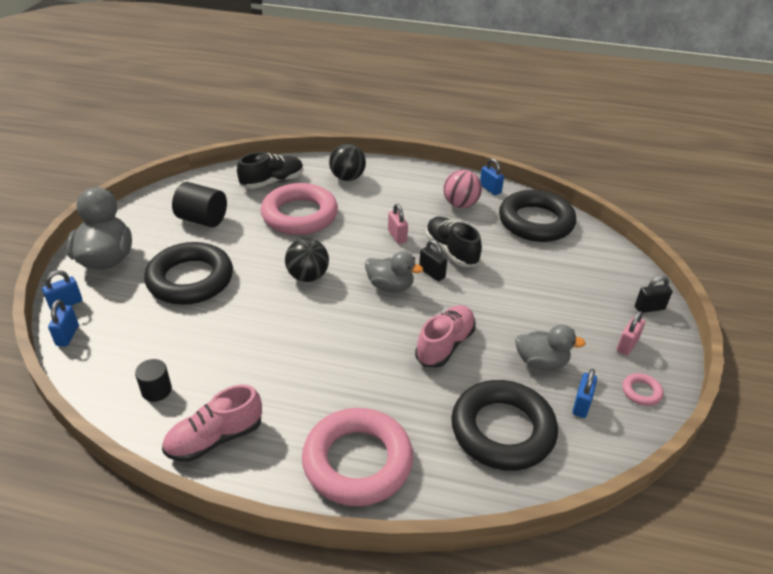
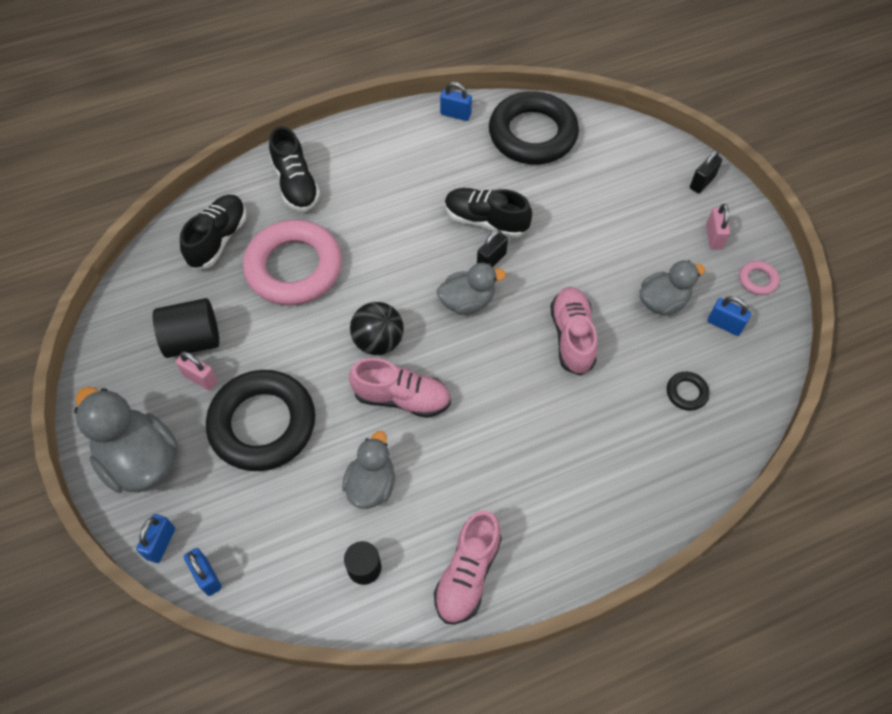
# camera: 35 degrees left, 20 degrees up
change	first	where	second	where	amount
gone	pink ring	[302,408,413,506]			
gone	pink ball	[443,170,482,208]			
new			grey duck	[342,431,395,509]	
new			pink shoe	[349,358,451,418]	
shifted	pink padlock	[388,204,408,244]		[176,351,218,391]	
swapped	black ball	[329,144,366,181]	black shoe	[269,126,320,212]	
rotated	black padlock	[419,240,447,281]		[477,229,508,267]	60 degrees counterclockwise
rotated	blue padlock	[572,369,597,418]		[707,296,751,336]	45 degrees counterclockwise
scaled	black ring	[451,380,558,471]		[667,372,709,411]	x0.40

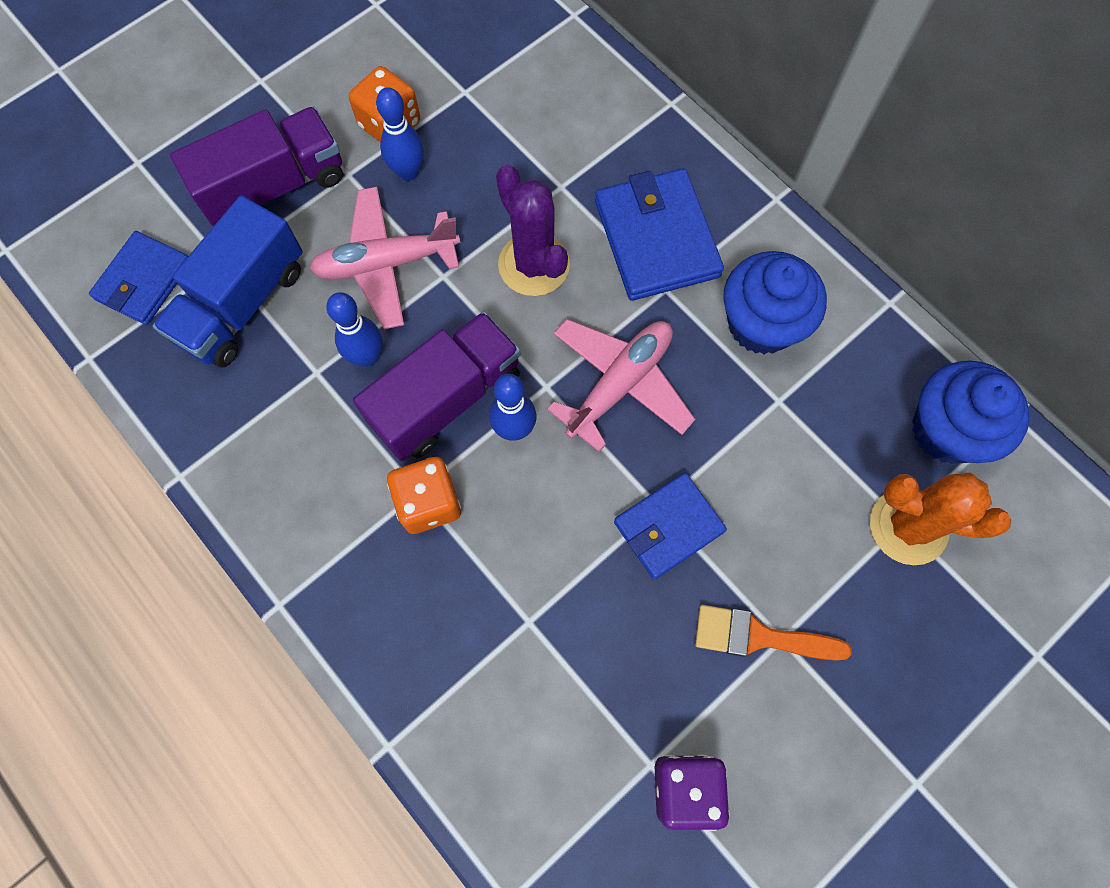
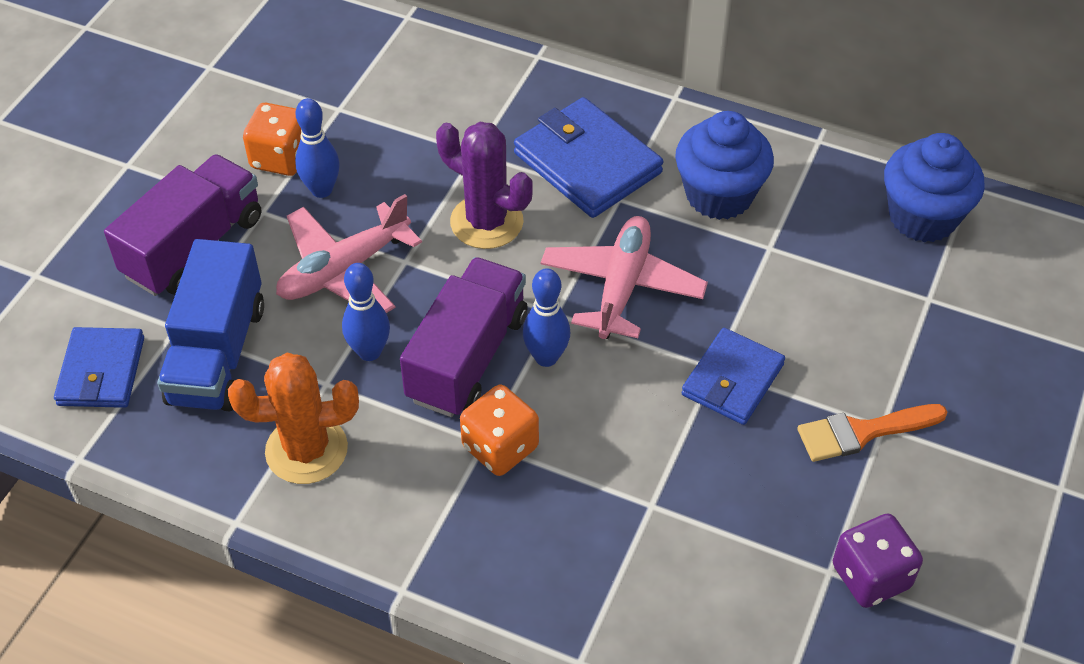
# camera: 25 degrees left, 20 degrees down
change	first	where	second	where	amount
shifted	orange cactus	[870,473,1011,565]		[228,353,359,484]	

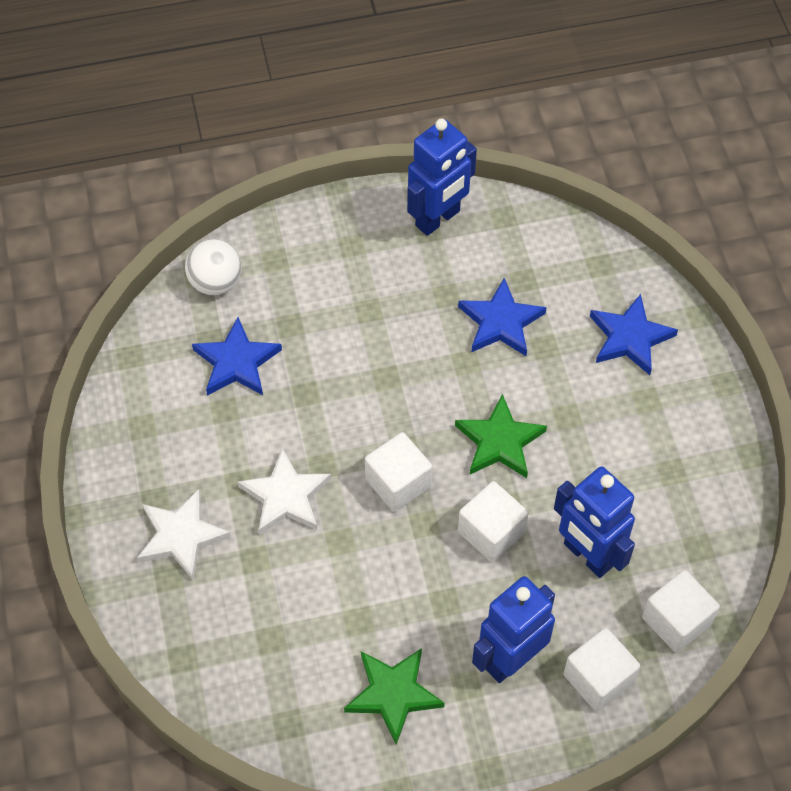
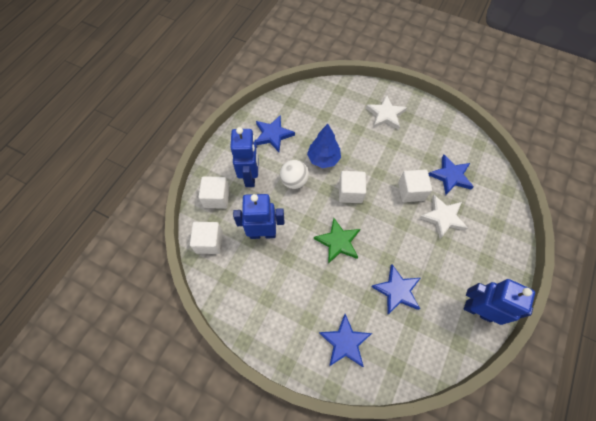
# camera: 130 degrees right, 5 degrees up
change	first	where	second	where	amount
new			blue tree	[307,124,341,168]	
shifted	white ball	[185,239,241,295]		[280,160,309,189]	
shifted	white star	[238,448,331,535]		[420,195,468,239]	
shifted	white cube	[458,481,529,562]		[398,169,432,202]	
repainted	green star	[344,648,445,745]	blue star	[256,115,295,152]	
rotated	blue robot	[407,119,477,236]		[464,279,535,325]	120 degrees clockwise

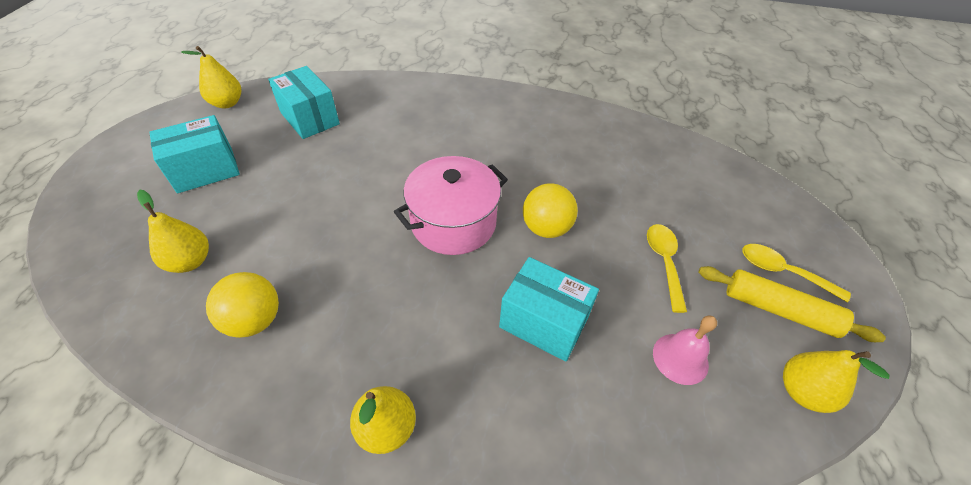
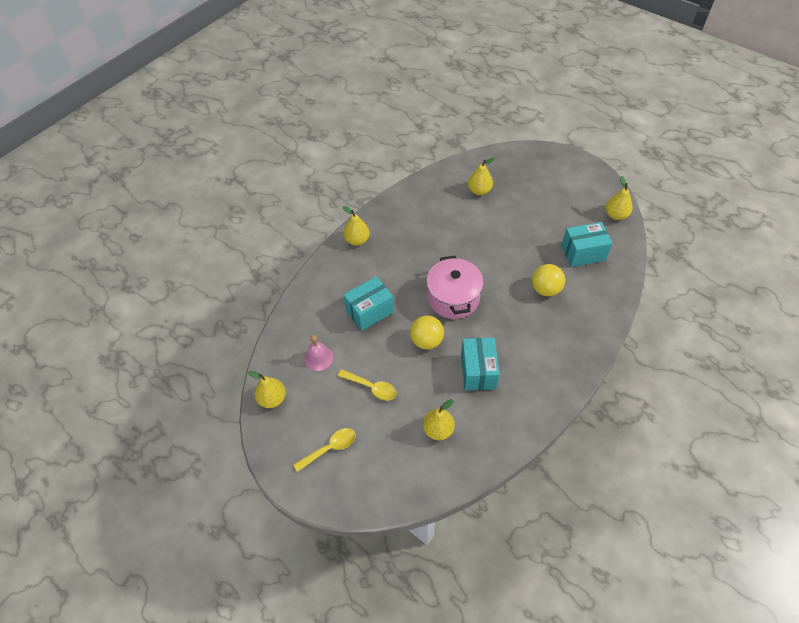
# camera: 120 degrees right, 5 degrees up
change	first	where	second	where	amount
gone	yellow rolling pin	[698,266,886,342]			
new			yellow pear	[423,399,455,440]	
shifted	turquoise box	[149,115,240,193]		[461,338,500,391]	
shifted	yellow ball	[206,272,279,338]		[532,264,565,296]	

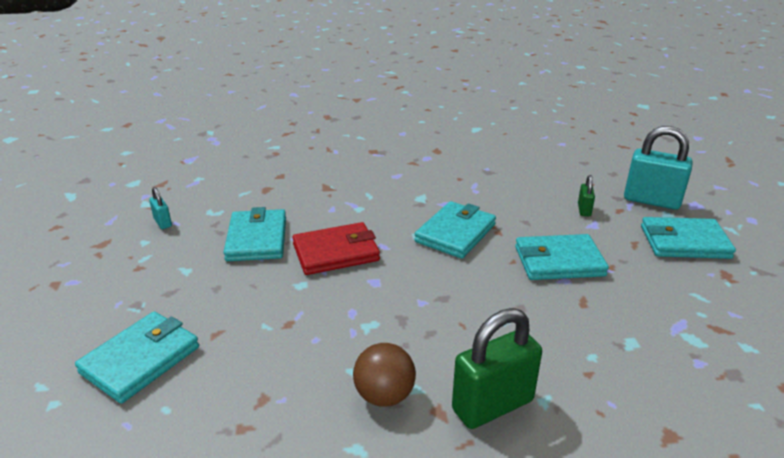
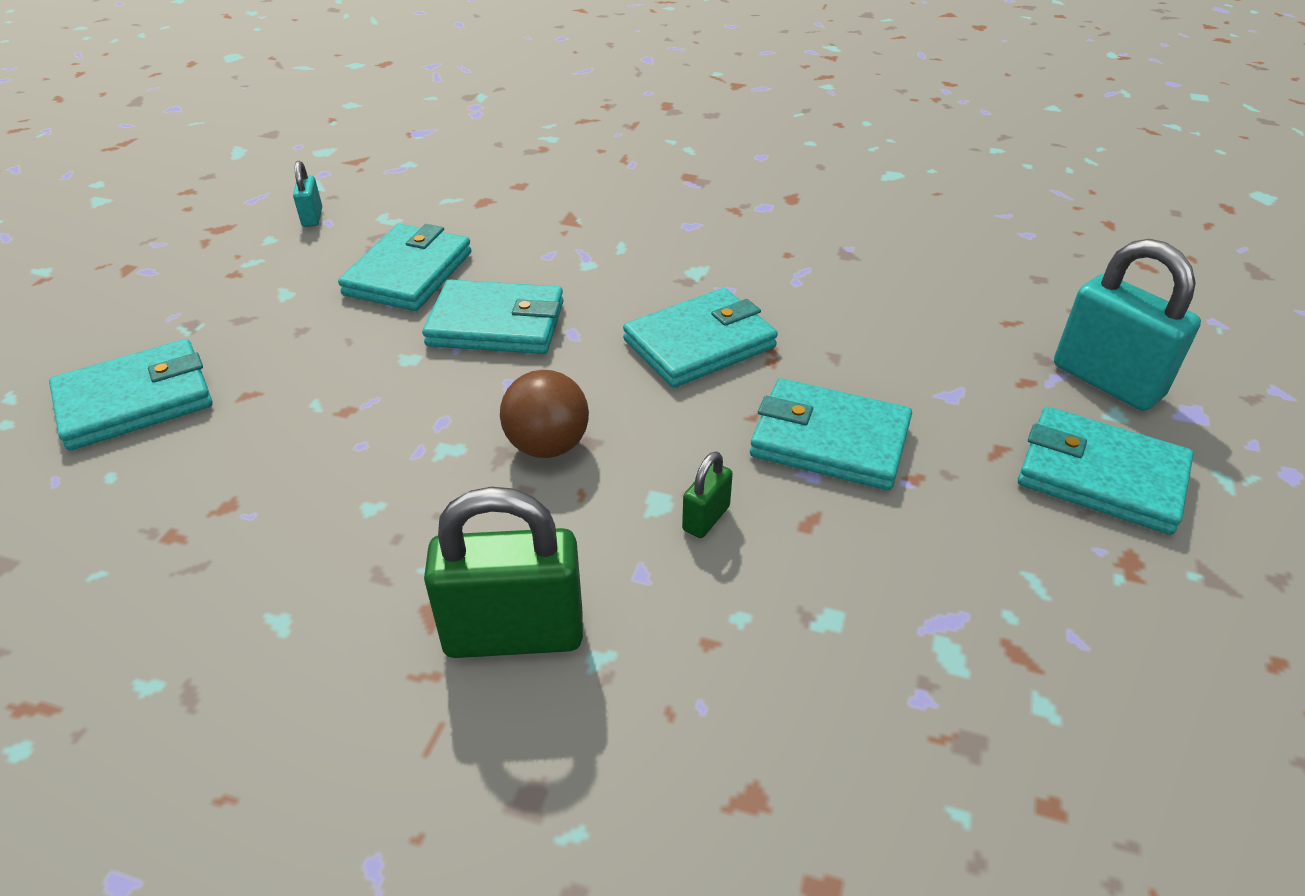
# camera: 25 degrees right, 10 degrees up
change	first	where	second	where	amount
shifted	brown ball	[353,343,416,407]		[500,370,589,458]	
shifted	green padlock	[578,175,595,216]		[682,451,733,538]	
repainted	red wallet	[292,222,380,275]	turquoise wallet	[422,279,564,354]	

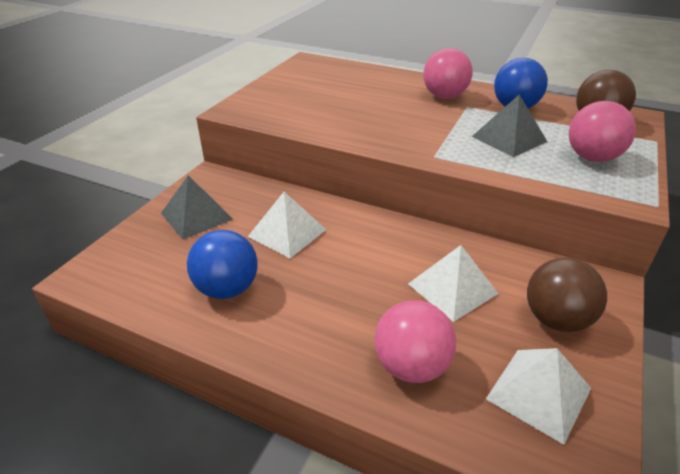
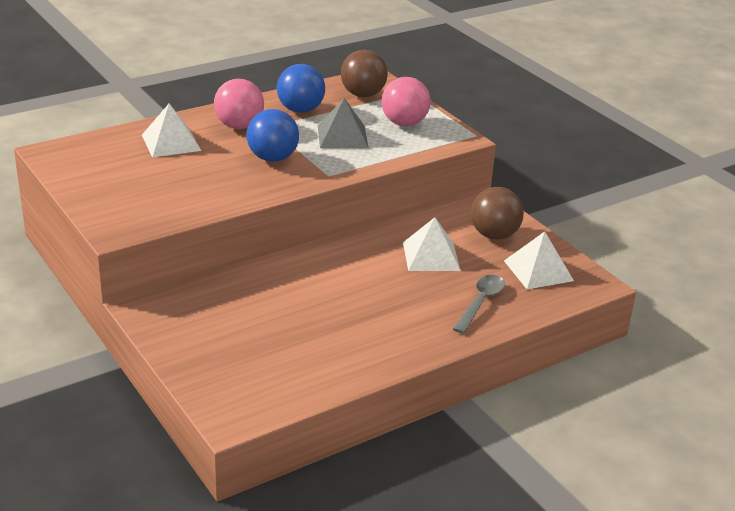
# camera: 60 degrees left, 5 degrees down
change	first	where	second	where	amount
gone	grey pyramid	[161,176,233,240]			
shifted	blue ball	[187,230,258,299]		[247,109,299,162]	
shifted	white pyramid	[248,192,326,258]		[142,103,201,158]	
swapped	pink ball	[374,300,456,383]	grey spoon	[453,275,505,334]	

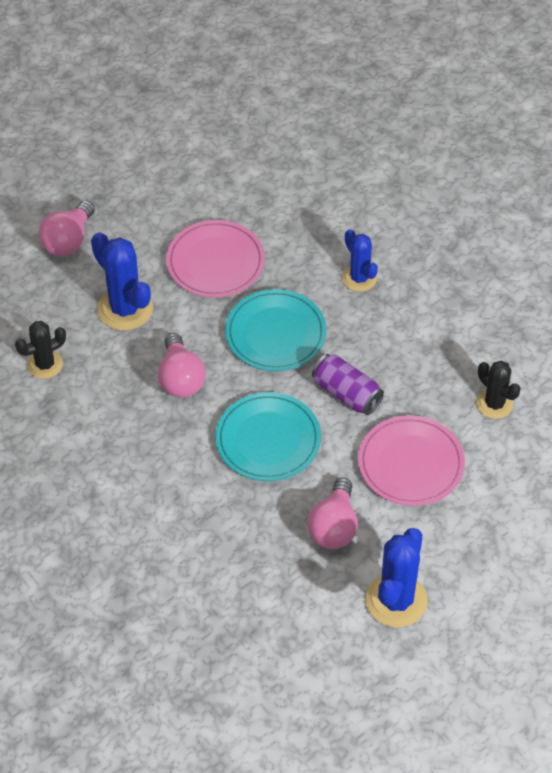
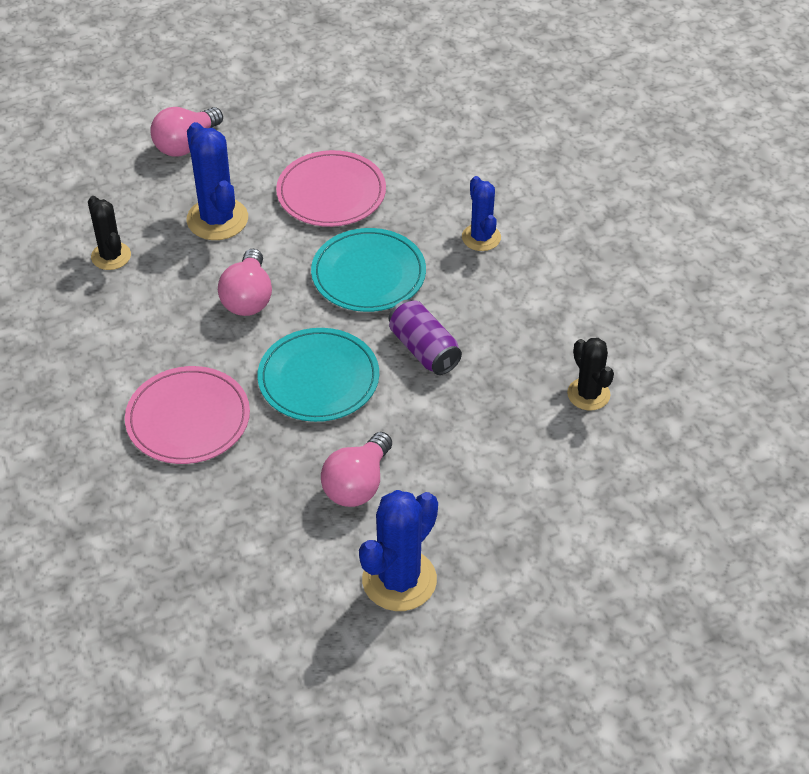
# camera: 15 degrees right, 5 degrees down
change	first	where	second	where	amount
shifted	pink plate	[358,415,465,506]		[125,366,250,464]	
rotated	black cactus	[15,321,66,379]		[88,196,131,270]	75 degrees clockwise

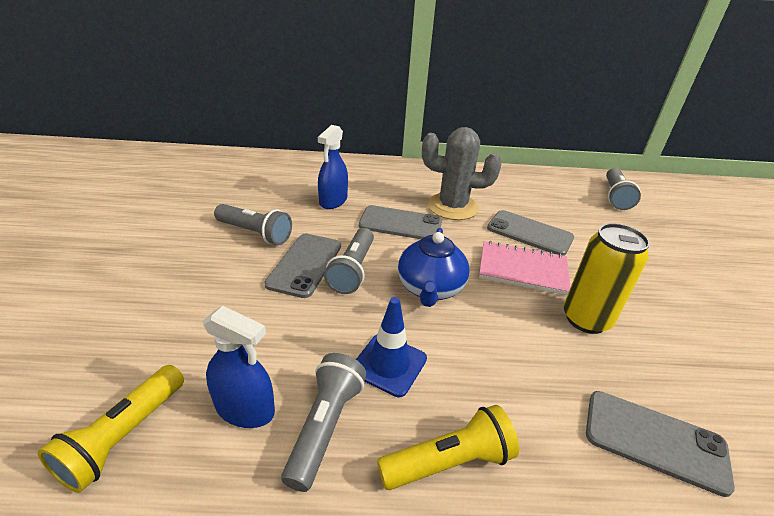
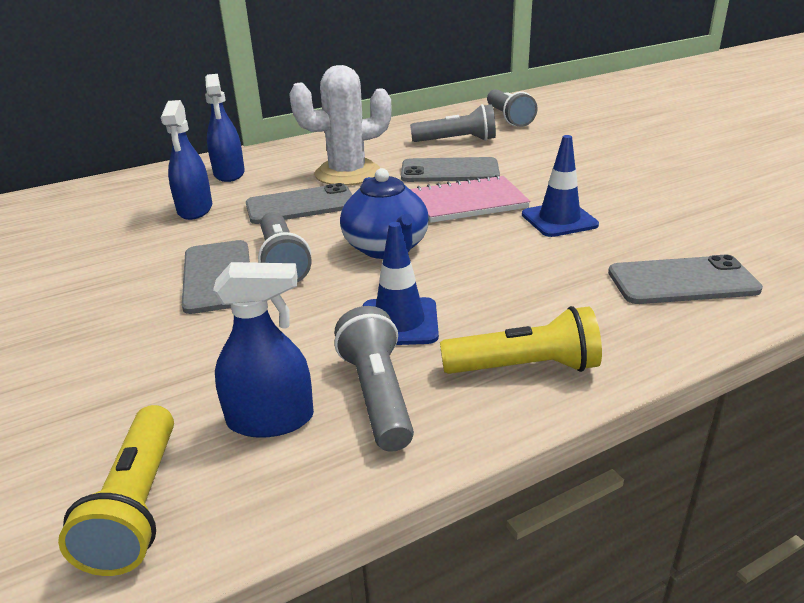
# camera: 25 degrees left, 5 degrees down
change	first	where	second	where	amount
new			blue spray bottle	[205,74,245,182]	
shifted	grey flashlight	[214,204,292,245]		[410,104,496,142]	
swapped	yellow can	[563,223,650,334]	blue traffic cone	[522,135,599,237]	
repainted	grey cactus	[422,127,502,220]	white cactus	[289,65,392,186]	
rotated	yellow flashlight	[377,405,519,490]		[440,306,602,374]	45 degrees clockwise

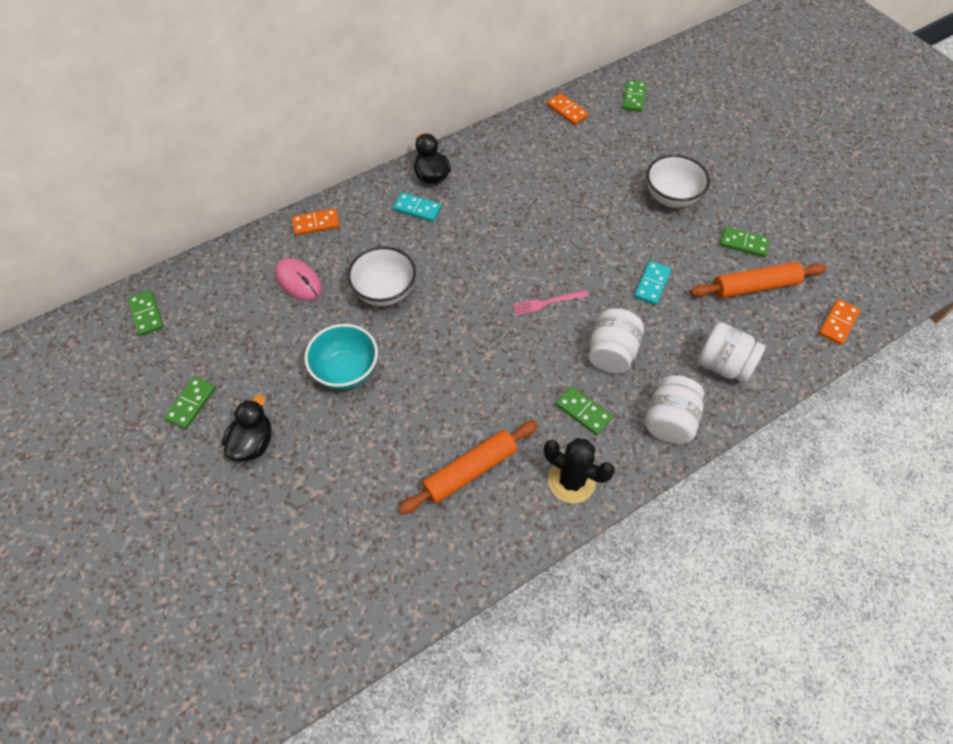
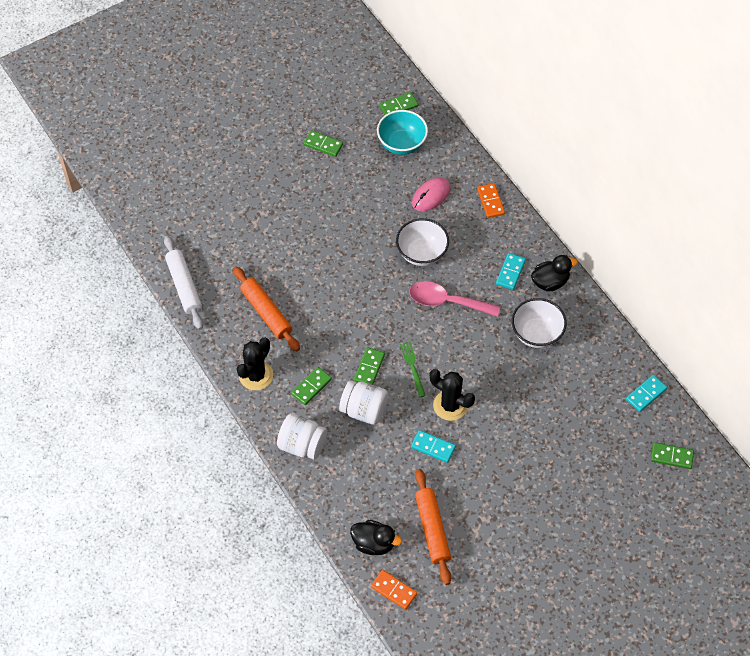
# camera: 90 degrees right, 0 degrees up
change	first	where	second	where	amount
gone	white jar	[697,322,766,383]			
new			white rolling pin	[164,235,204,330]	
new			pink spoon	[409,281,500,317]	
new			black cactus	[430,369,475,421]	
shifted	black duck	[222,395,271,462]		[350,520,402,555]	
shifted	turquoise bowl	[304,324,378,390]		[377,110,428,155]	
shifted	white bowl	[646,155,710,208]		[512,298,567,348]	
shifted	green domino	[720,227,770,257]		[354,347,385,385]	
repainted	pink fork	[513,290,589,316]	green fork	[400,342,426,397]	
repainted	orange domino	[547,93,589,125]	turquoise domino	[626,375,667,412]	

